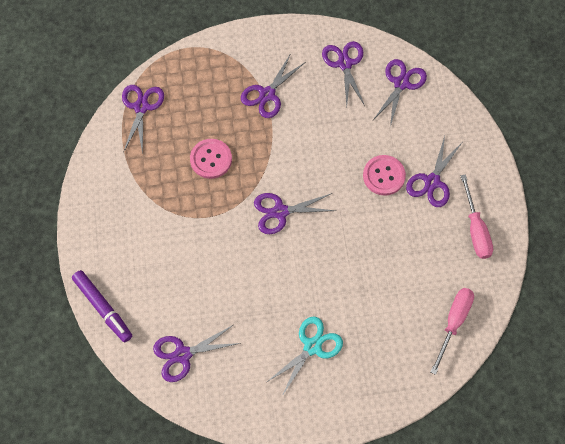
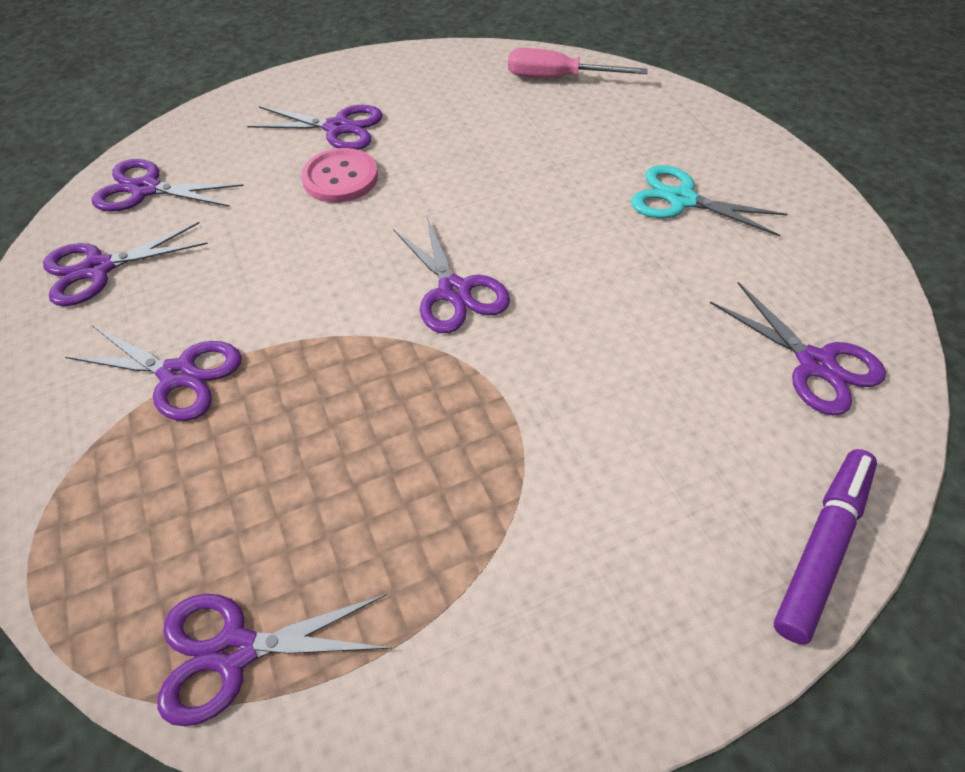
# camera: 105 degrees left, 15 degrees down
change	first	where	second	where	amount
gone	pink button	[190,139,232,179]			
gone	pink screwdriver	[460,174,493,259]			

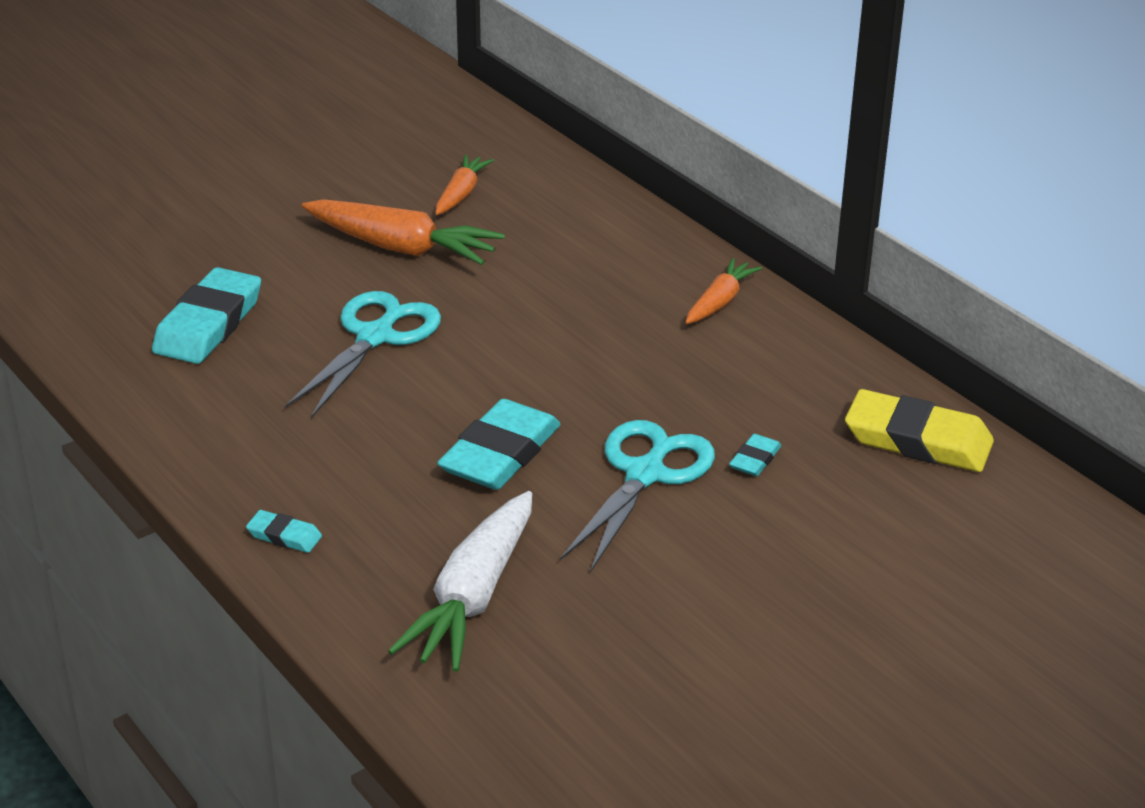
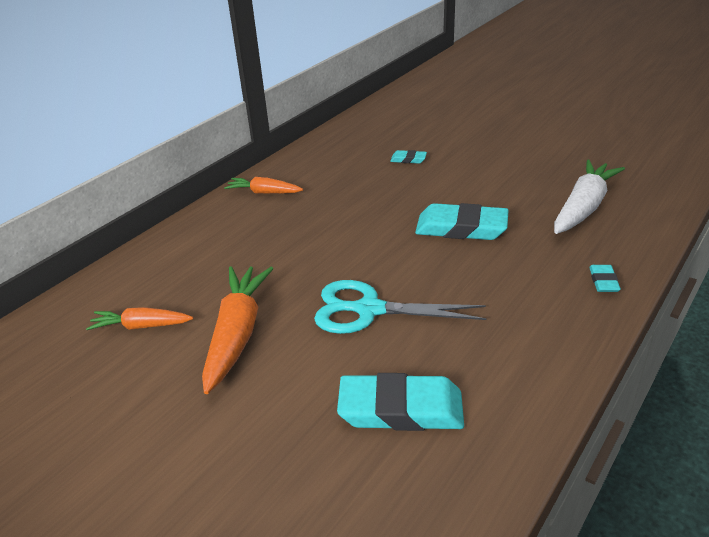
# camera: 105 degrees left, 0 degrees up
change	first	where	second	where	amount
gone	turquoise scissors	[560,420,715,573]			
gone	yellow eraser	[845,389,994,472]			
rotated	white carrot	[388,491,532,672]		[554,160,625,234]	60 degrees counterclockwise

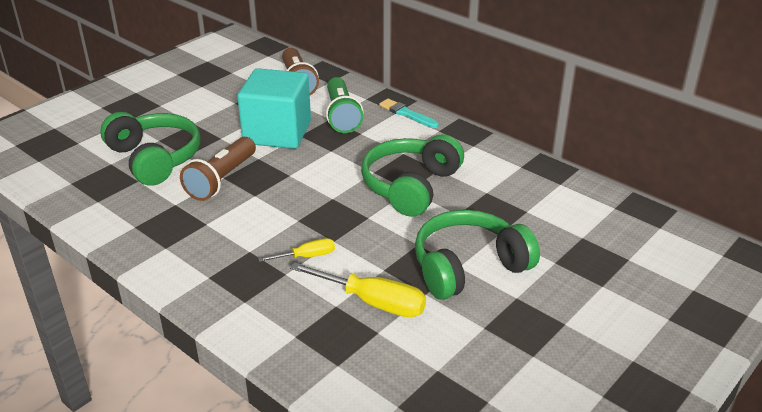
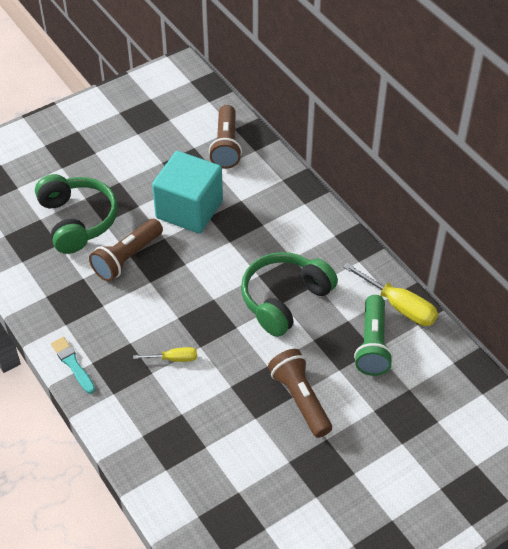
# camera: 15 degrees right, 15 degrees up
change	first	where	second	where	amount
shifted	yellow screwdriver	[290,262,426,317]		[343,263,438,326]	
shifted	green flashlight	[326,77,364,133]		[354,295,393,376]	
shifted	turquoise brush	[379,99,439,128]		[51,337,95,394]	
swapped	green headphones	[415,210,540,300]	brown flashlight	[268,349,332,438]	

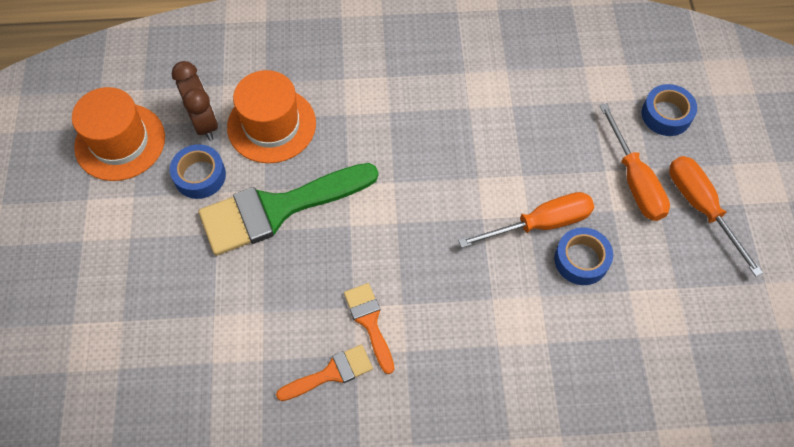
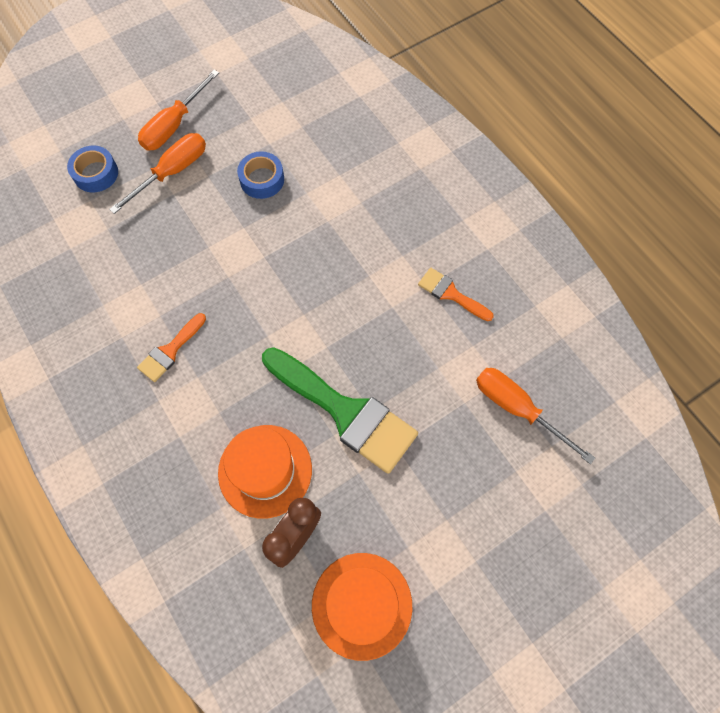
# camera: 120 degrees left, 5 degrees up
change	first	where	second	where	amount
gone	blue tape	[170,144,226,199]			
shifted	orange brush	[344,283,394,374]		[137,313,206,382]	
shifted	orange screwdriver	[458,192,594,248]		[476,368,595,464]	

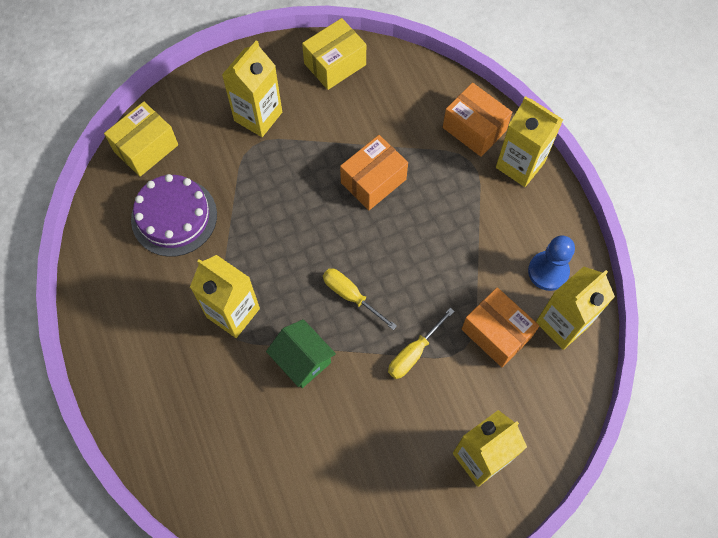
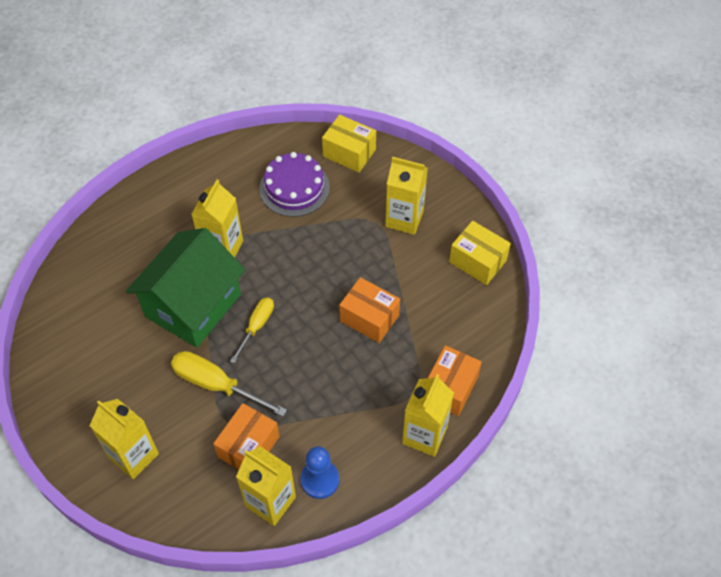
# camera: 75 degrees right, 10 degrees down
change	first	where	second	where	amount
scaled	green house	[266,319,336,388]		[126,228,246,348]	x2.04
scaled	yellow screwdriver	[388,308,455,379]		[171,351,287,417]	x1.58

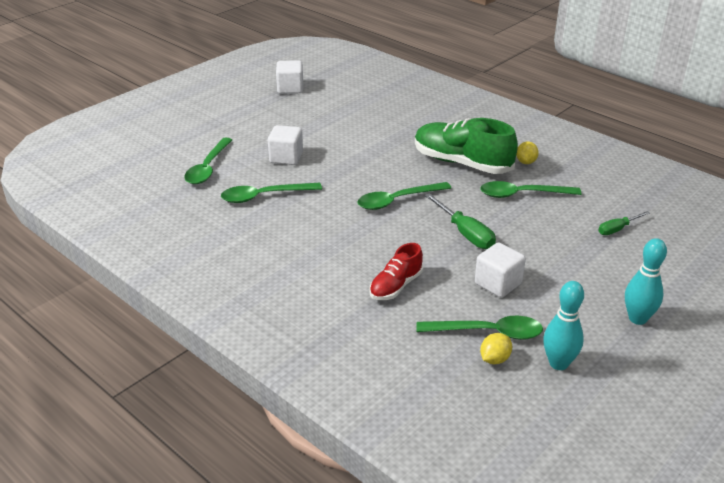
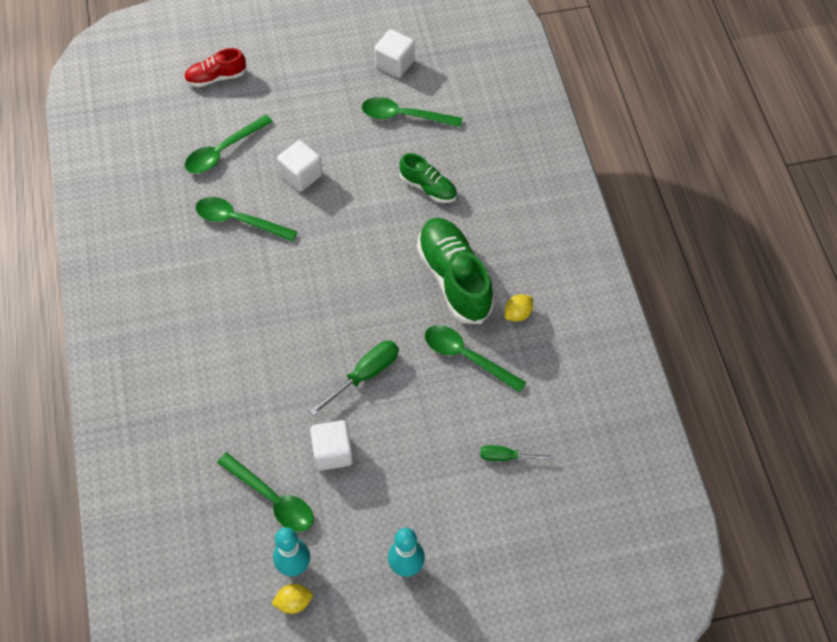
# camera: 35 degrees right, 25 degrees up
change	first	where	second	where	amount
new			green shoe	[399,153,457,203]	
shifted	green spoon	[357,182,451,210]		[362,97,462,127]	
shifted	red shoe	[369,243,423,300]		[184,48,247,87]	
shifted	yellow lemon	[480,333,512,364]		[271,584,313,614]	
rotated	green screwdriver	[425,193,496,249]		[309,340,399,416]	135 degrees counterclockwise

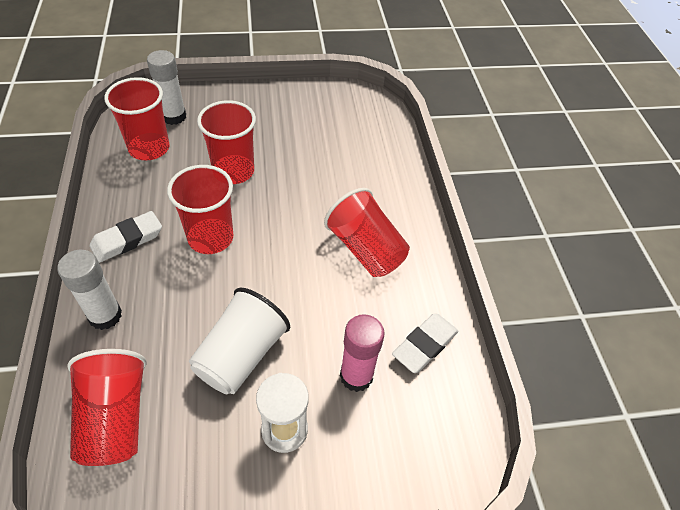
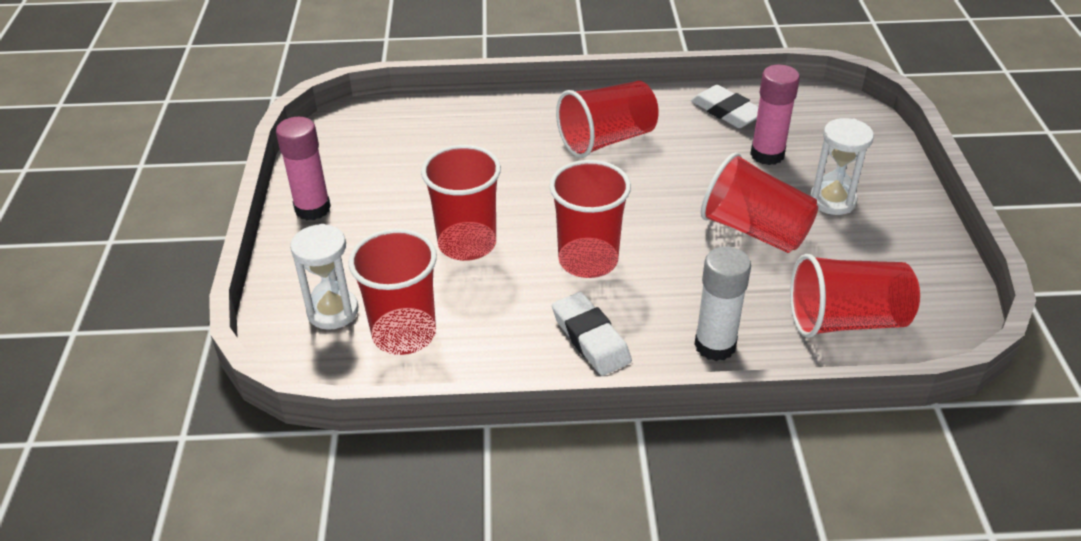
# camera: 80 degrees left, 10 degrees down
change	first	where	second	where	amount
new			pink glue stick	[276,117,331,220]	
swapped	white glue stick	[147,50,186,125]	white hourglass	[290,224,358,330]	
repainted	white cup	[189,288,290,394]	red cup	[701,152,818,253]	

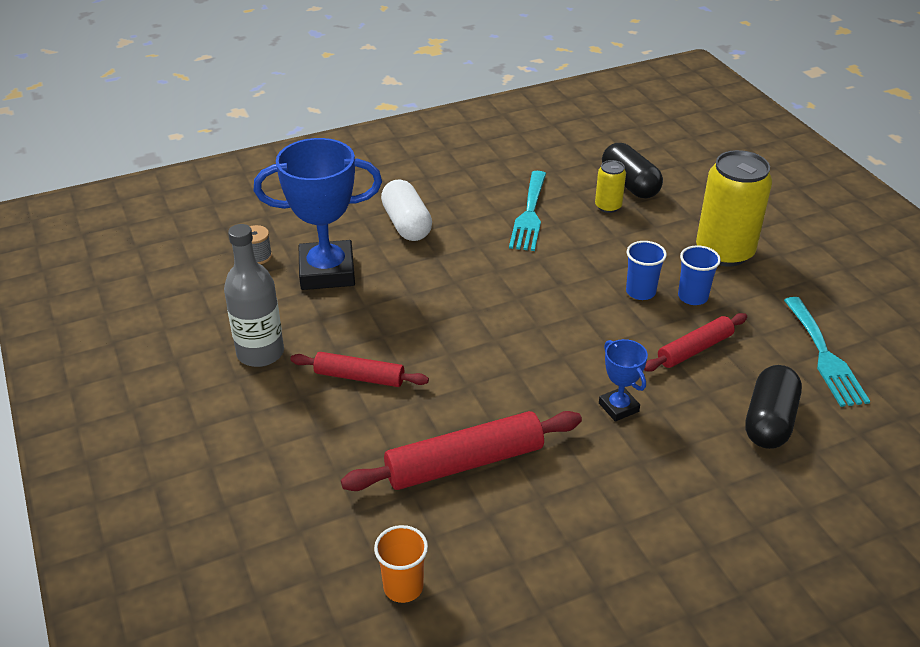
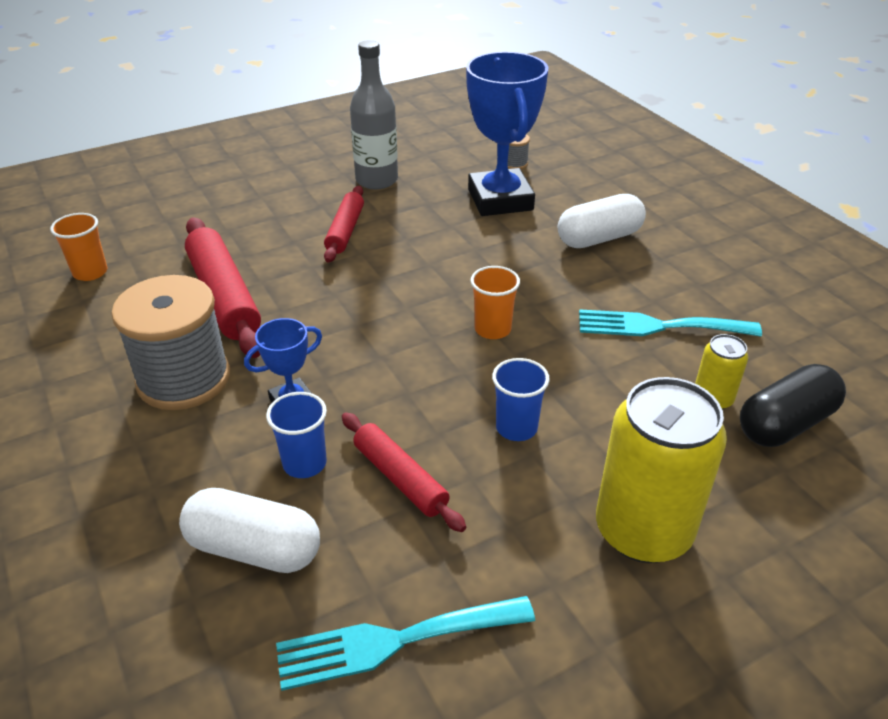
# camera: 85 degrees right, 0 degrees up
change	first	where	second	where	amount
new			grey spool	[111,275,230,410]	
new			orange cup	[471,266,520,339]	
shifted	blue cup	[678,245,721,305]		[266,392,327,478]	
repainted	black capsule	[745,365,802,449]	white capsule	[179,488,320,573]	

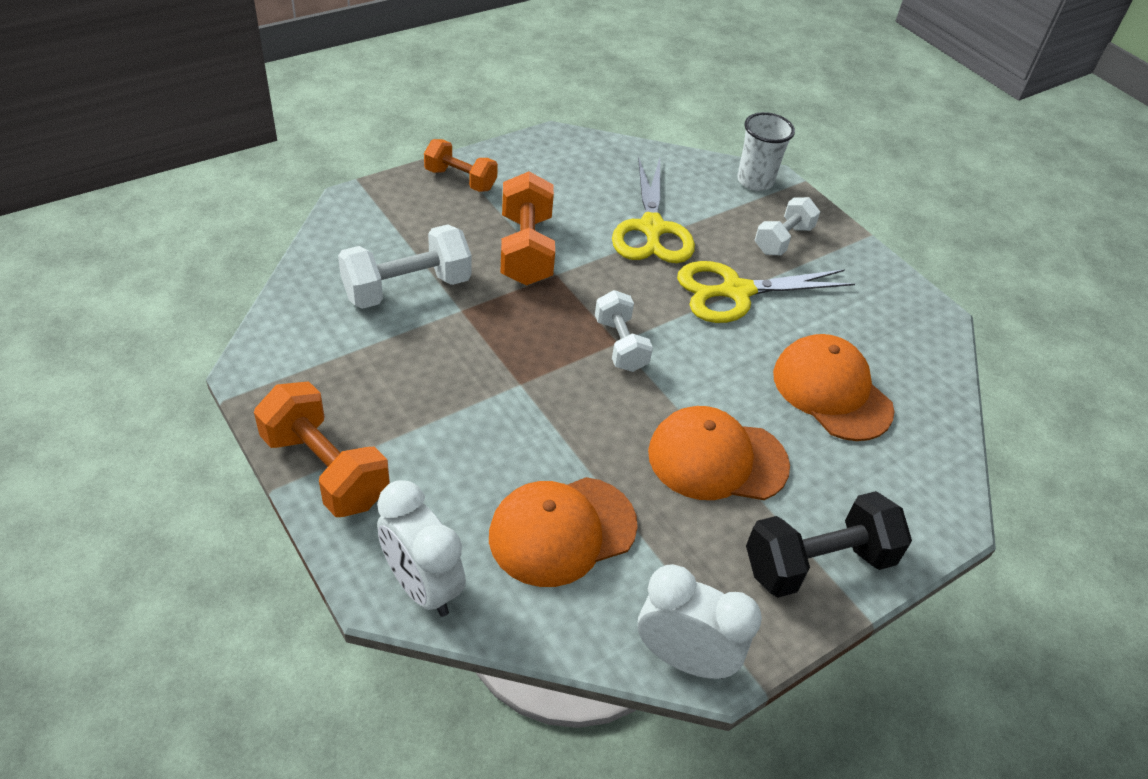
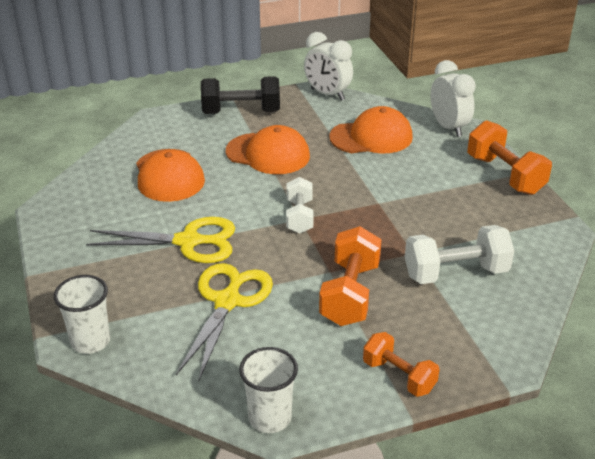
# camera: 160 degrees left, 10 degrees down
change	first	where	second	where	amount
gone	white dumbbell	[755,197,820,255]			
new			white cup	[239,347,298,433]	

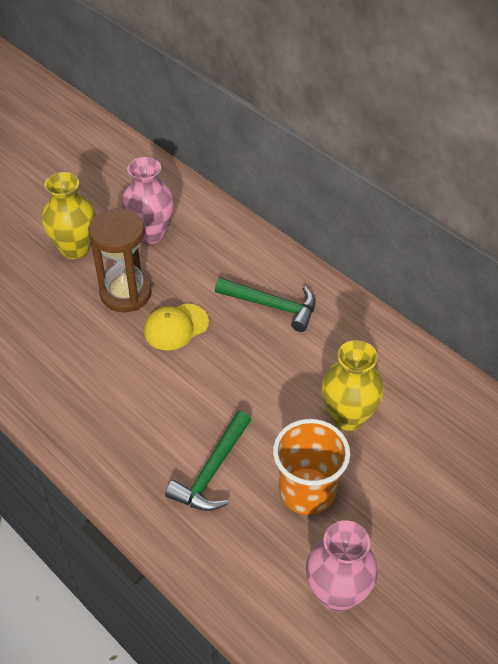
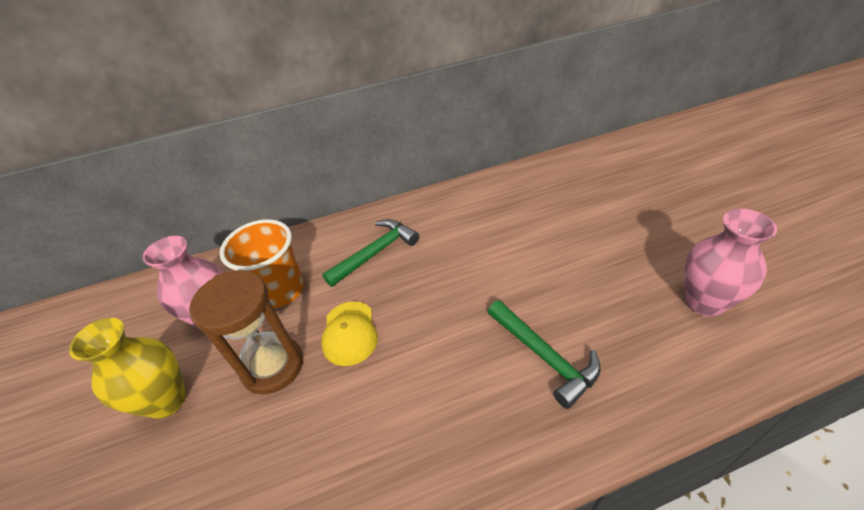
# camera: 60 degrees left, 5 degrees down
change	first	where	second	where	amount
gone	yellow vase	[322,340,384,431]			
shifted	orange cup	[273,419,350,515]		[219,219,304,308]	

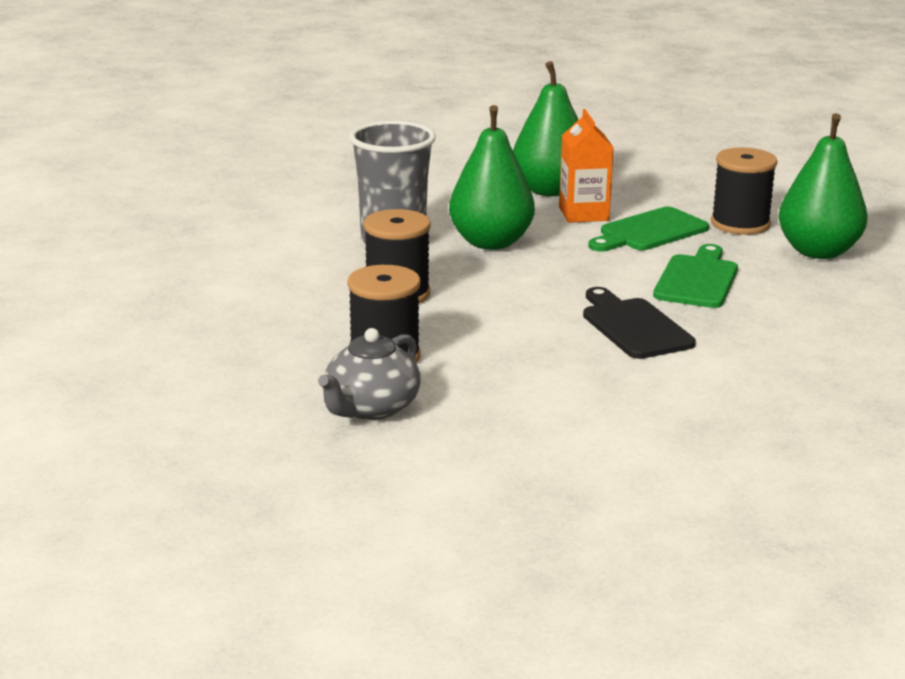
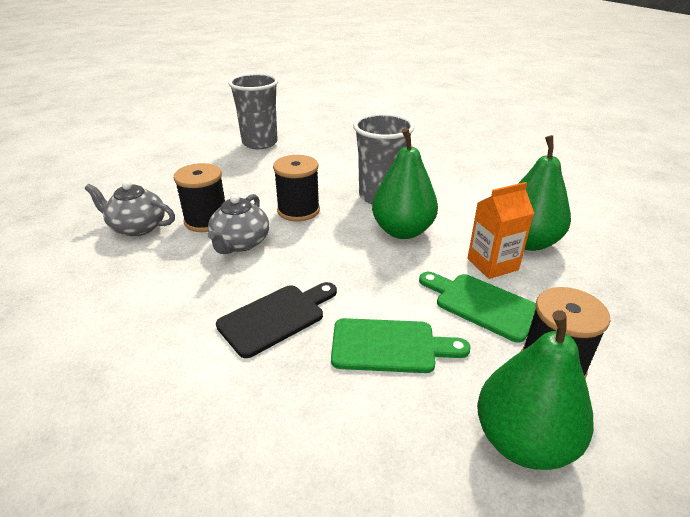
# camera: 75 degrees right, 10 degrees up
change	first	where	second	where	amount
new			grey teapot	[208,194,269,254]	
new			grey cup	[228,73,278,149]	

